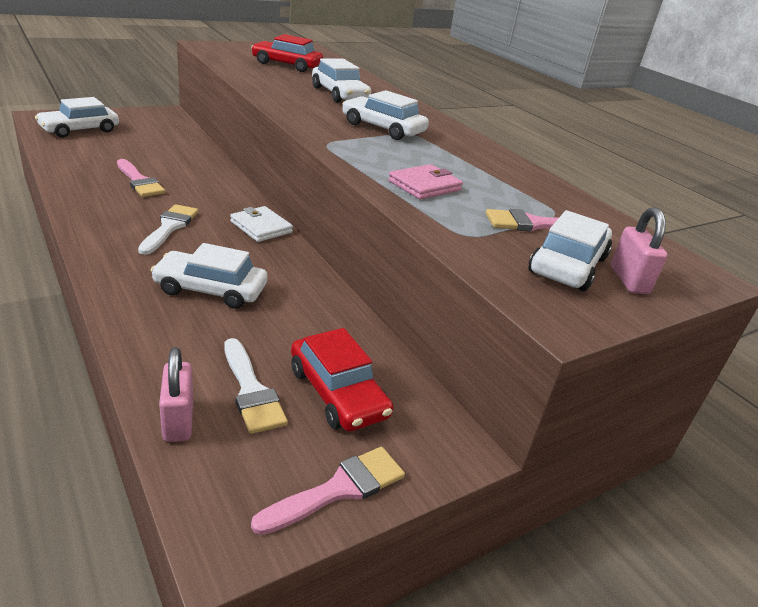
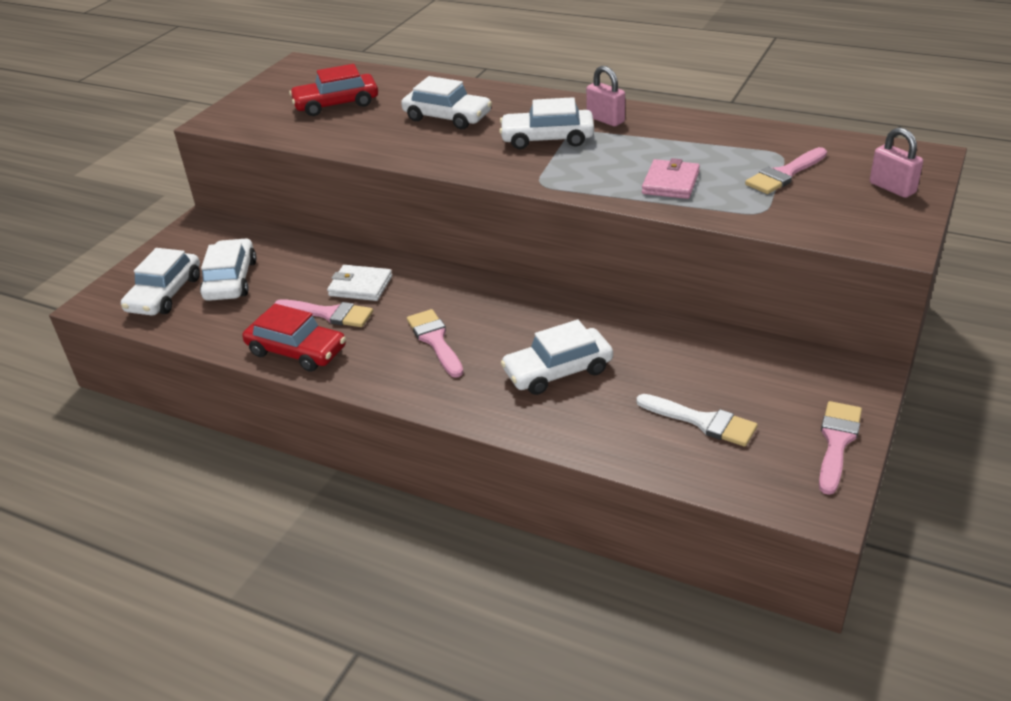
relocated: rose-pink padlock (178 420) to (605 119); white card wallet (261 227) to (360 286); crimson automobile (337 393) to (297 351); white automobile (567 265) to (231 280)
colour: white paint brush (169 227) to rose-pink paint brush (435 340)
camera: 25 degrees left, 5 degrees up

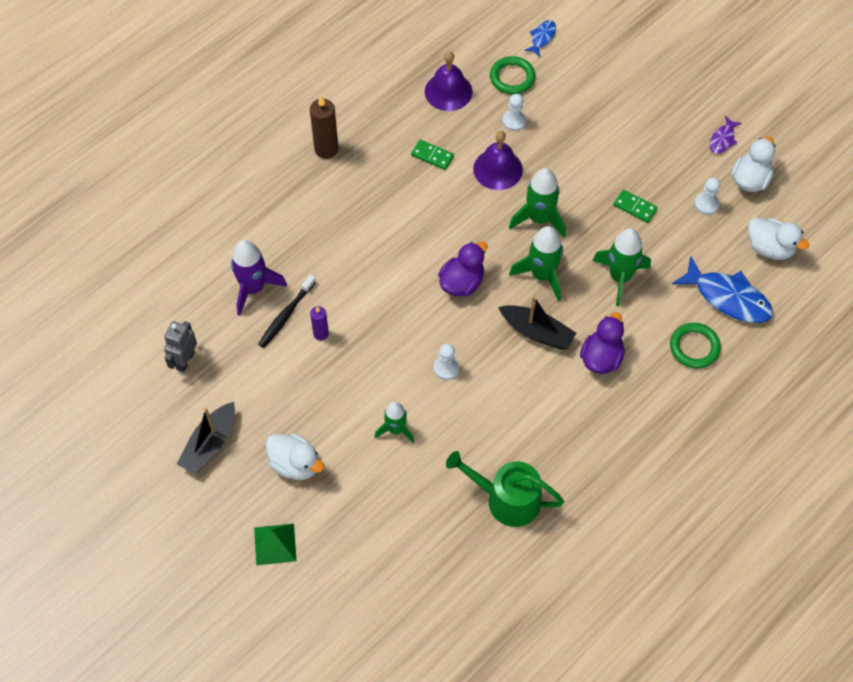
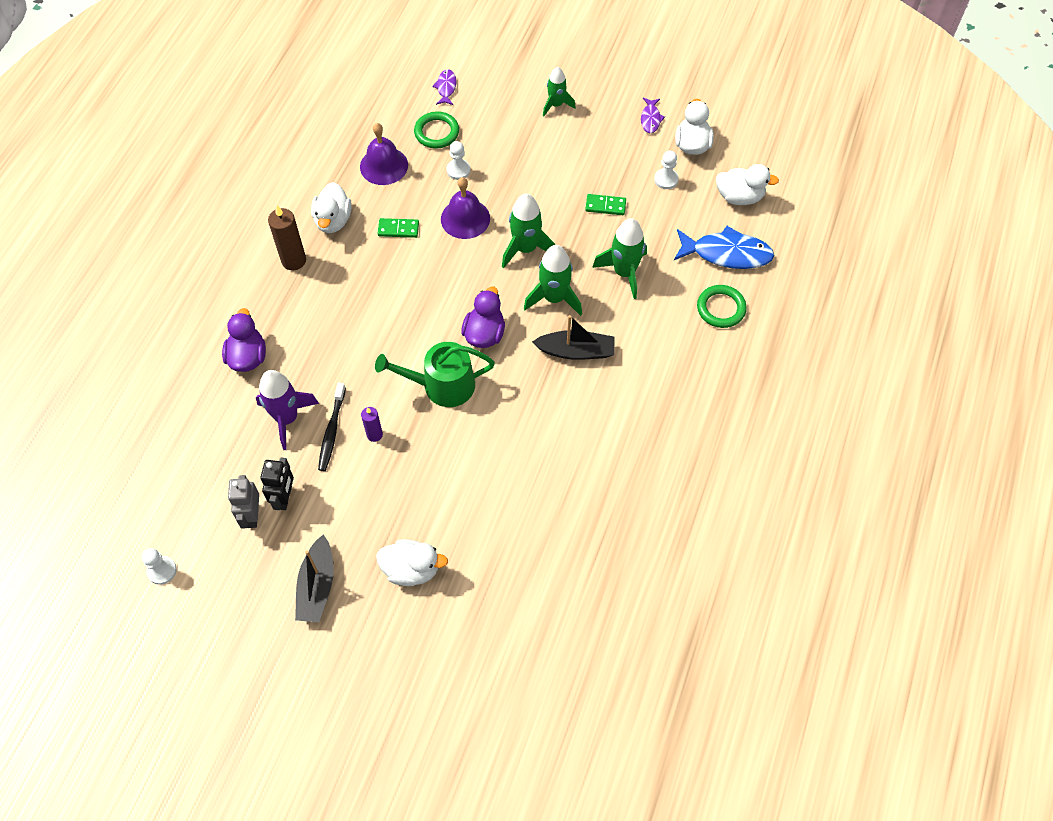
missing: emerald pyramid shape (275 544)
appeared: jet-black robot figure (285 498); white toy duck (333 220)
relocated: emerald rocket (396 429) to (556 105); white chess pawn (446 368) to (162 571); emerald watering can (507 499) to (442 385); violet toy duck (601 358) to (248 357)
colour: royal blue fish (542 38) to violet fish (446 87)
camera: 25 degrees left, 0 degrees up

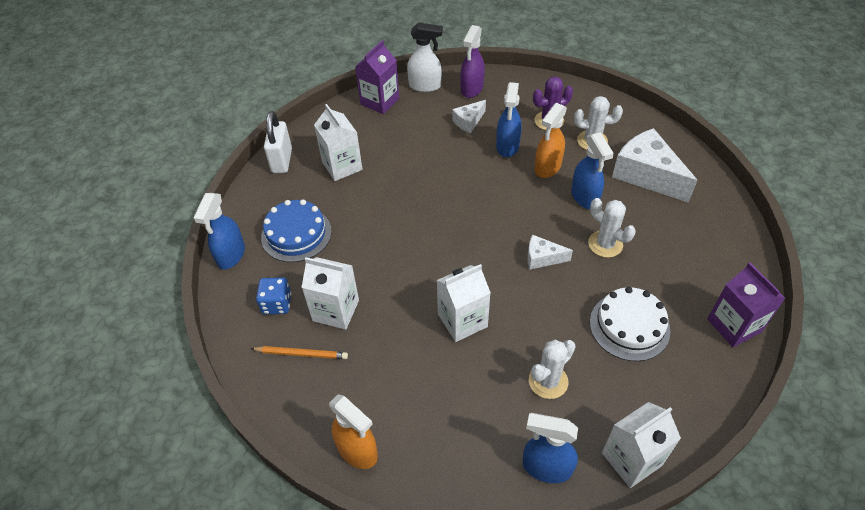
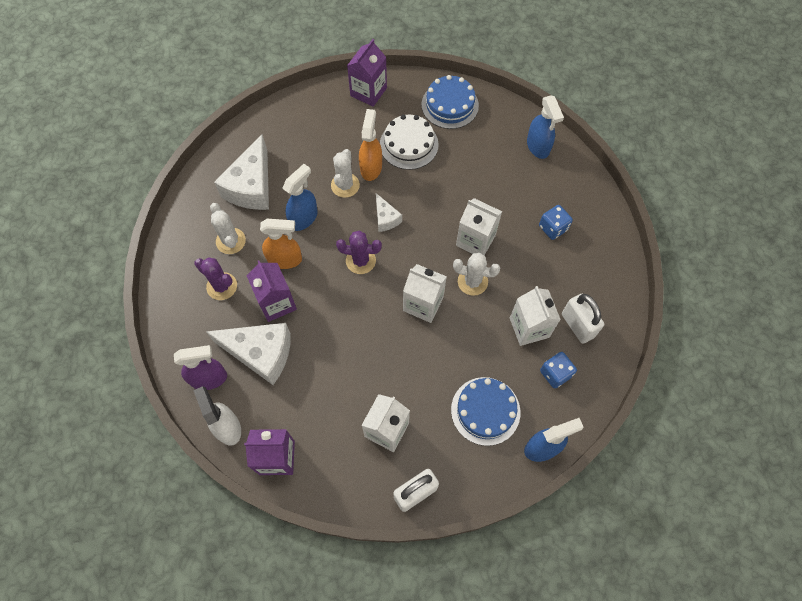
appeared: violet cactus (360 260); royal blue cake (450 105); royal blue dice (553 228)
relocated: orange-coloured spray bottle (357 451) to (371 167); white cactus (548 381) to (472 281); white carton (631 459) to (423 304)
exchanged: orange-coloured wooden pencil (301 353) to white padlock (577 325); royal blue spray bottle (507 147) to violet carton (276 303)
size: white cheese wedge (468 122) = (261 353) x1.96
camera: 125 degrees left, 15 degrees up

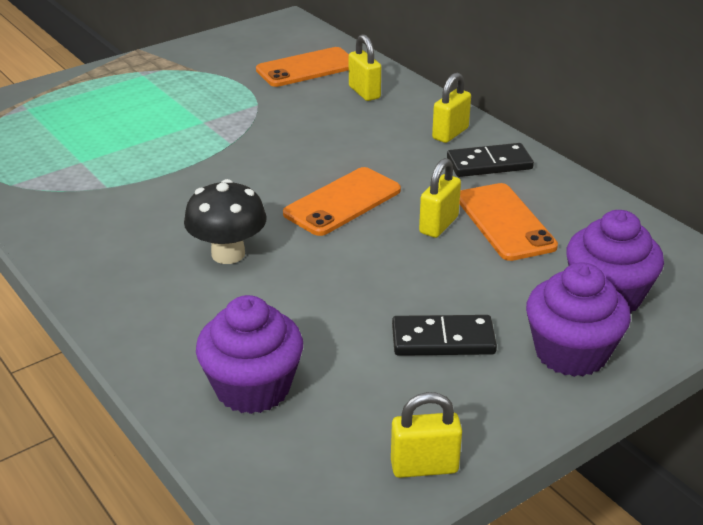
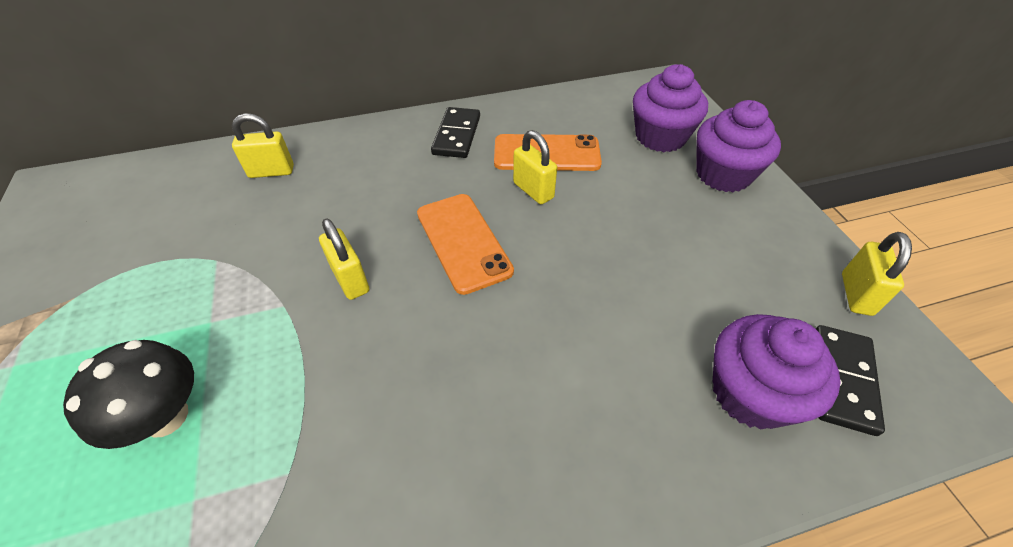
missing: orange-coloured smartphone (307 68)
relocated: jet-black mushroom (228 254) to (165 417); jet-black domino (443 339) to (842 380); yellow padlock (450 133) to (350 280)
camera: 70 degrees left, 15 degrees up

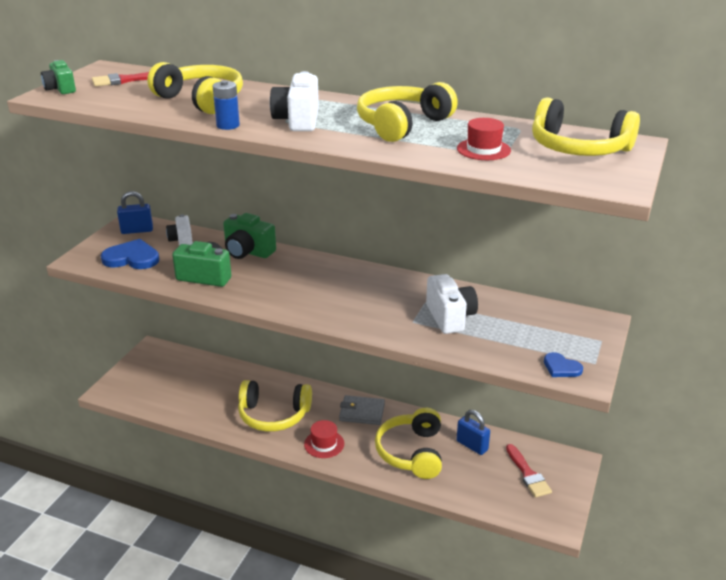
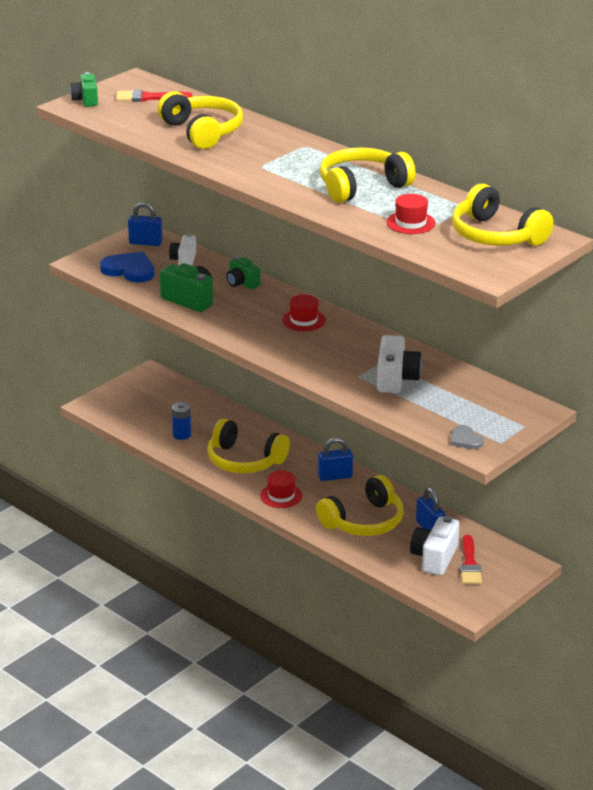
appeared: crimson tall hat (304 320)
relocated: royal blue AA battery (228 125) to (182 435); white camera (298 121) to (434 558)
exchanged: grey card wallet (362 412) to royal blue padlock (335 476)
colour: royal blue heart shape (561 367) to grey heart shape (465 439)
spun: yellow over-ear headphones (411 452) = (364 521) 150 degrees counterclockwise
size: emerald camera (248 252) = (242 283) x0.65
camera: 20 degrees right, 0 degrees up

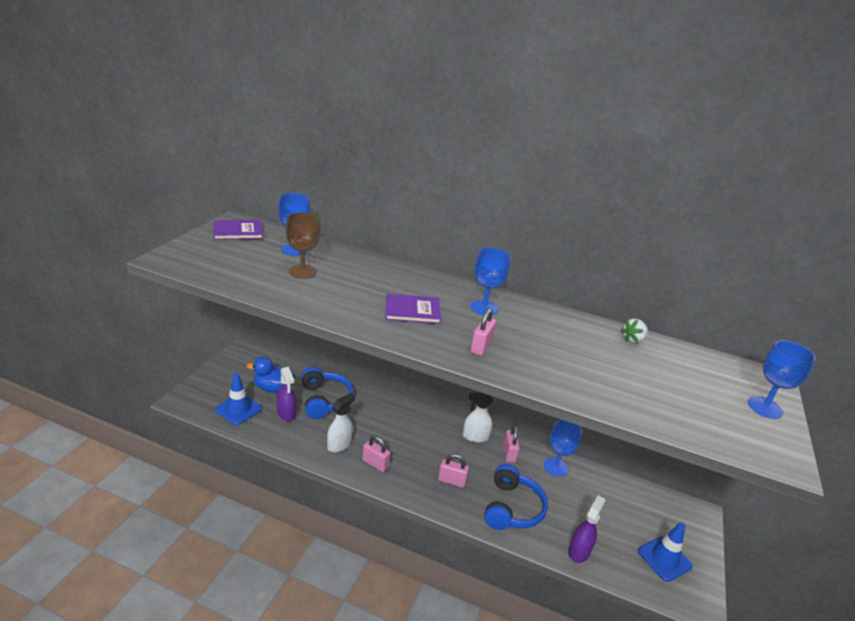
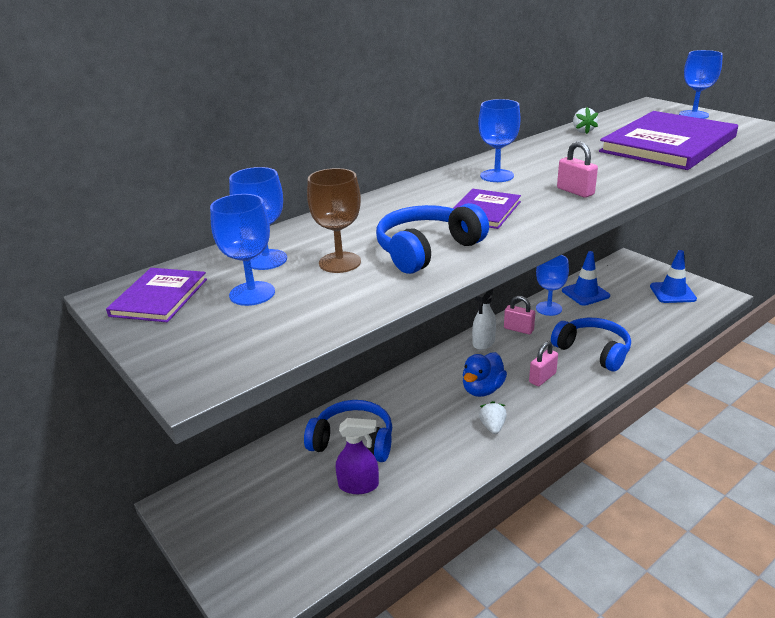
missing: white spray bottle (339 444); violet spray bottle (579 551)
appeared: royal blue goblet (252 293); royal blue over-ear headphones (427 250); violet hardcover (668 144)
relocated: royal blue road cone (238 409) to (585 293); royal blue toy duck (272 388) to (482 389)
exchanged: rose-pink padlock (375 464) to white toy strawberry (492 427)
camera: 55 degrees left, 0 degrees up

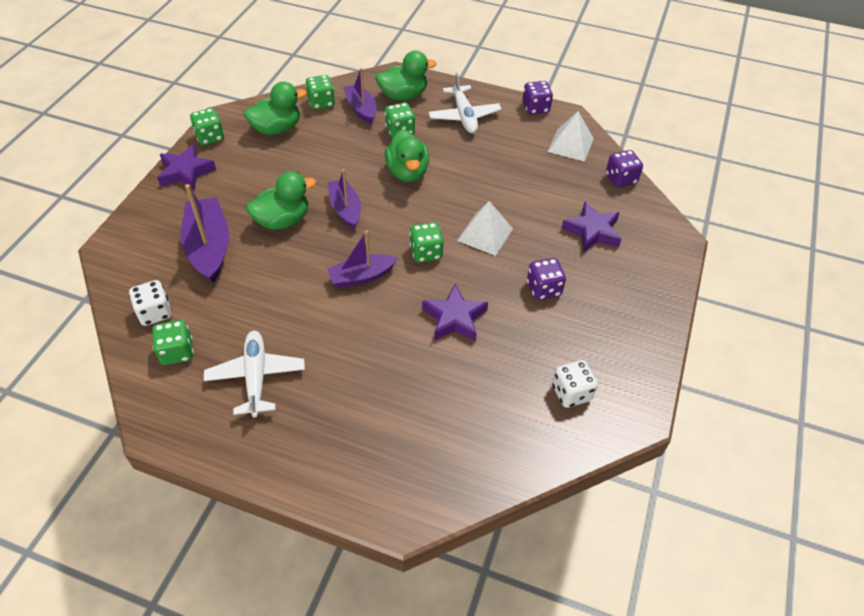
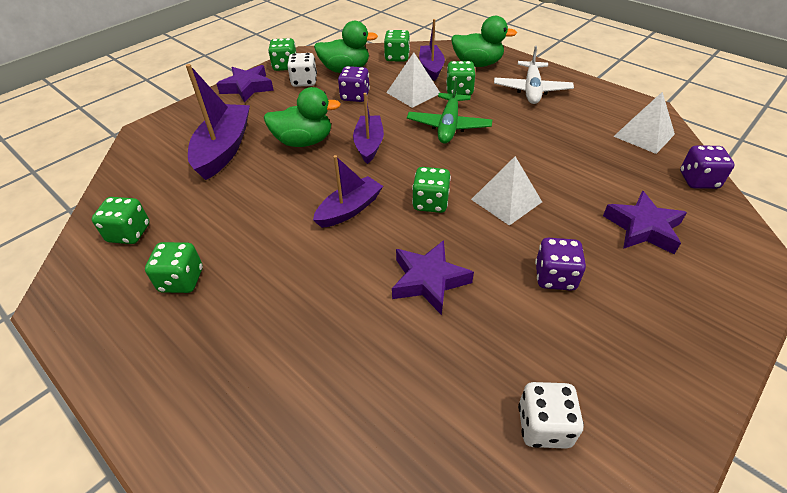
appeared: white pyramid shape (413 93)
relocated: white dice (155 313) to (304 82); violet dice (535 108) to (355 96)
exchanged: white plane (256 377) to emerald dice (181 280); emerald toy duck (407 172) to emerald plane (449 126)
spun: violet toy boat (362 276) = (349 209) 135 degrees clockwise
camera: 25 degrees right, 5 degrees down

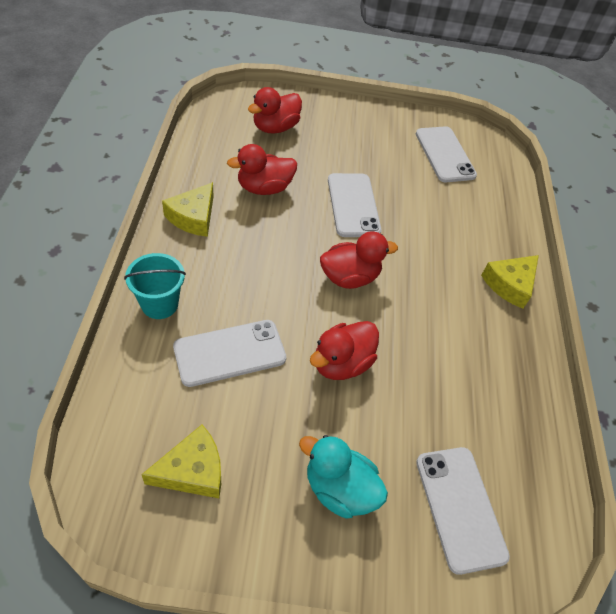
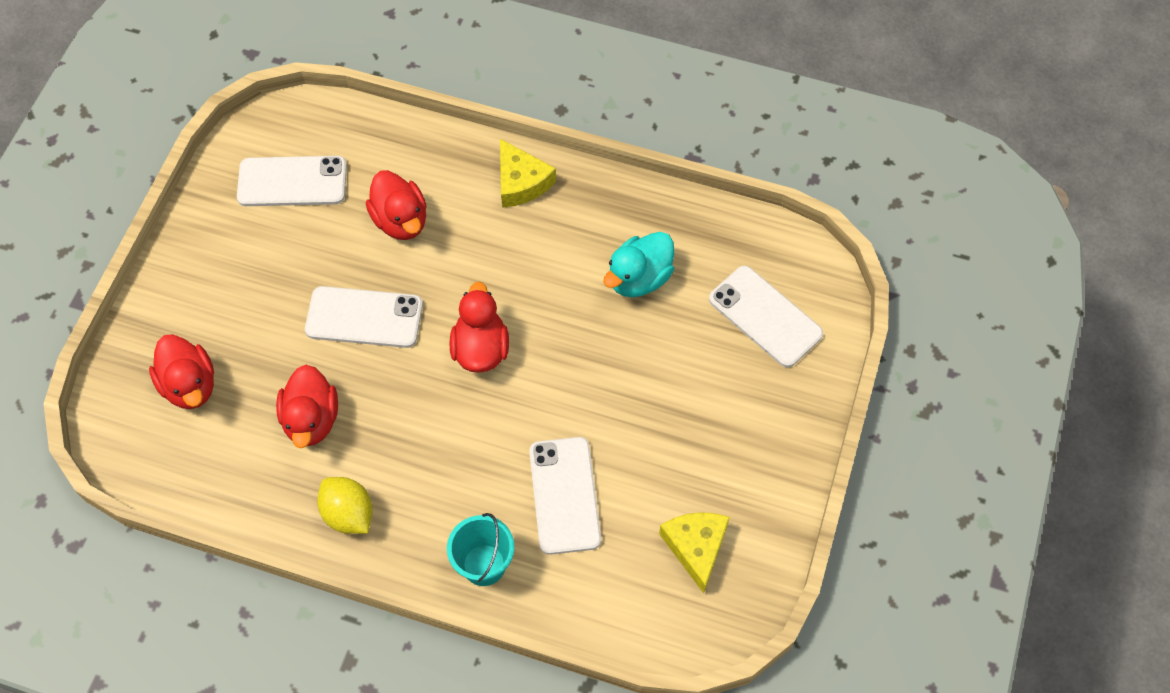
relocated: aqua toy duck (339 489) to (639 278); crimson toy duck (341 363) to (401 220)
exchanged: yellow cheese wedge (193 217) to yellow lemon (348 514)
spun: white smartphone (460 508) = (765 316) 45 degrees clockwise
camera: 70 degrees left, 10 degrees up

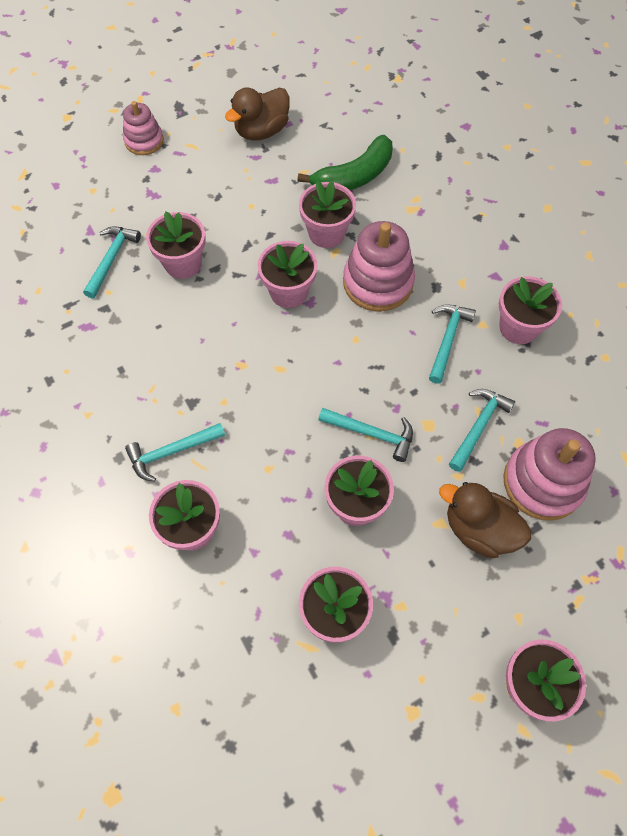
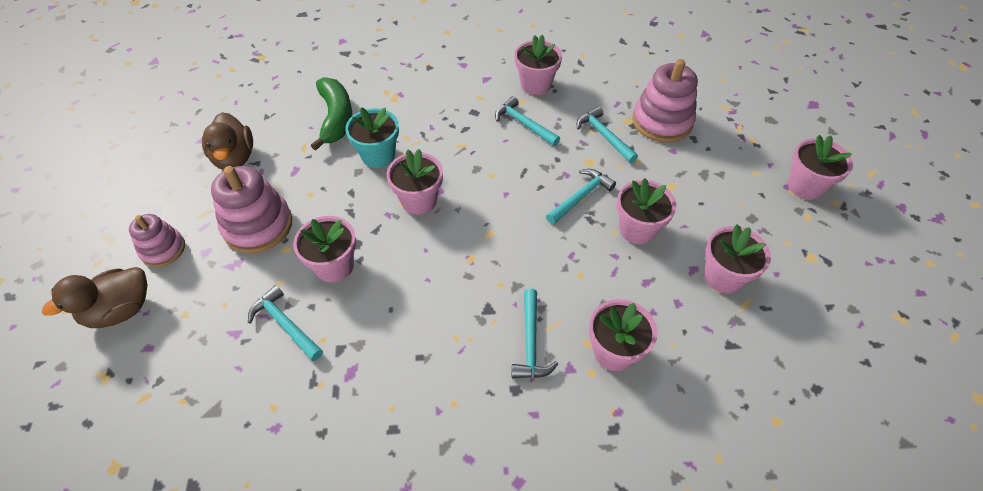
relocated: rose-pink ring stacker (378 282) to (258 226); russet toy duck (479 529) to (121 310)
colour: rose-pink flower pot (326 233) to aqua flower pot (378 155)
camera: 65 degrees left, 10 degrees down

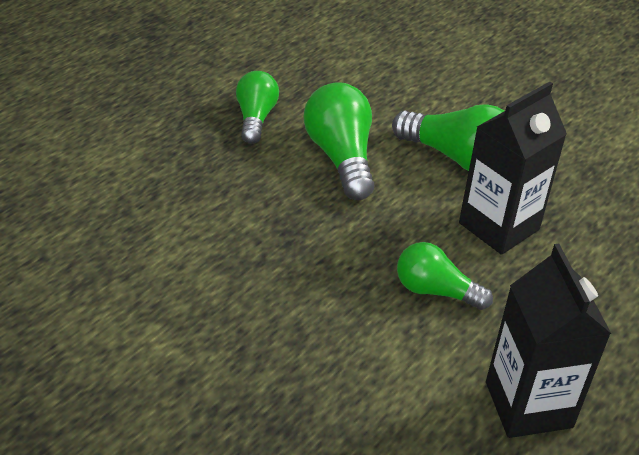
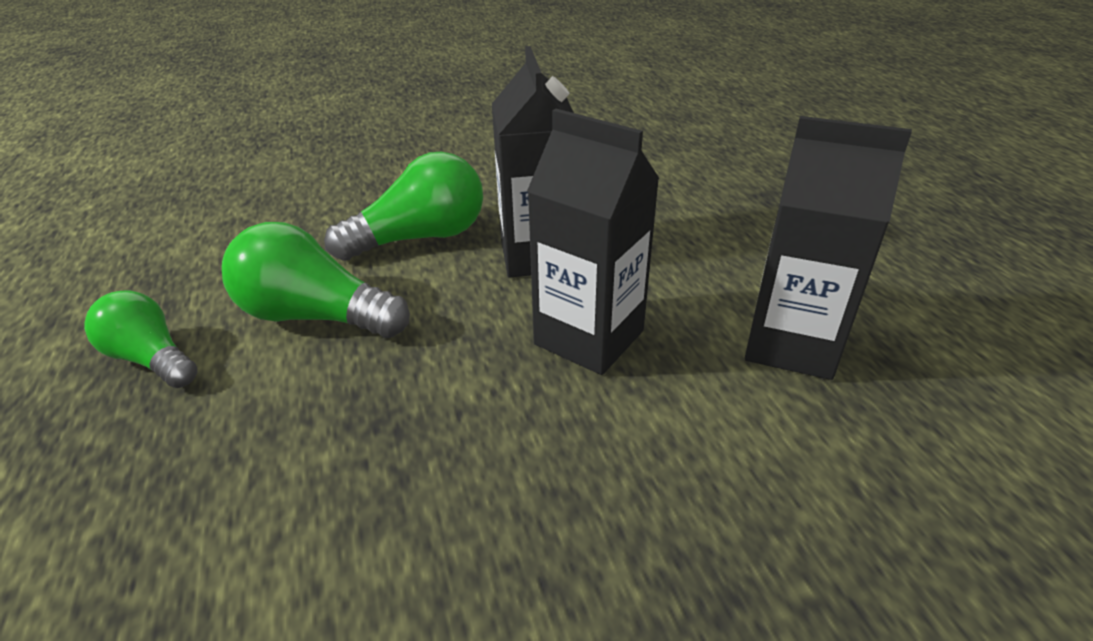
exchanged: emerald bulb (435 291) to jet-black carton (589 337)
camera: 55 degrees left, 5 degrees down

